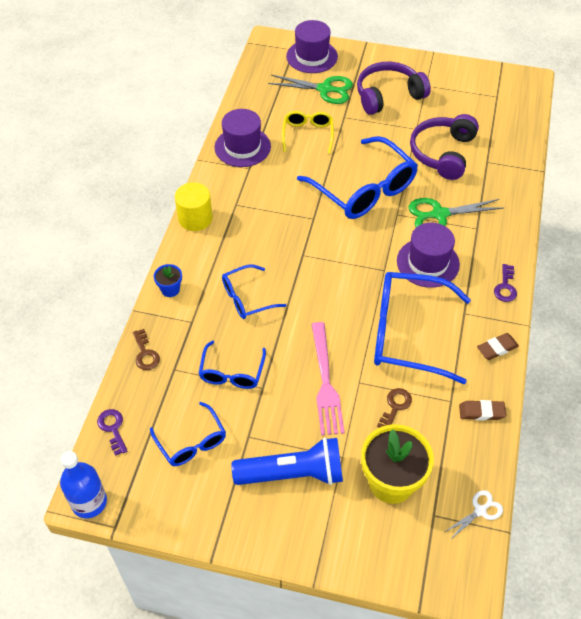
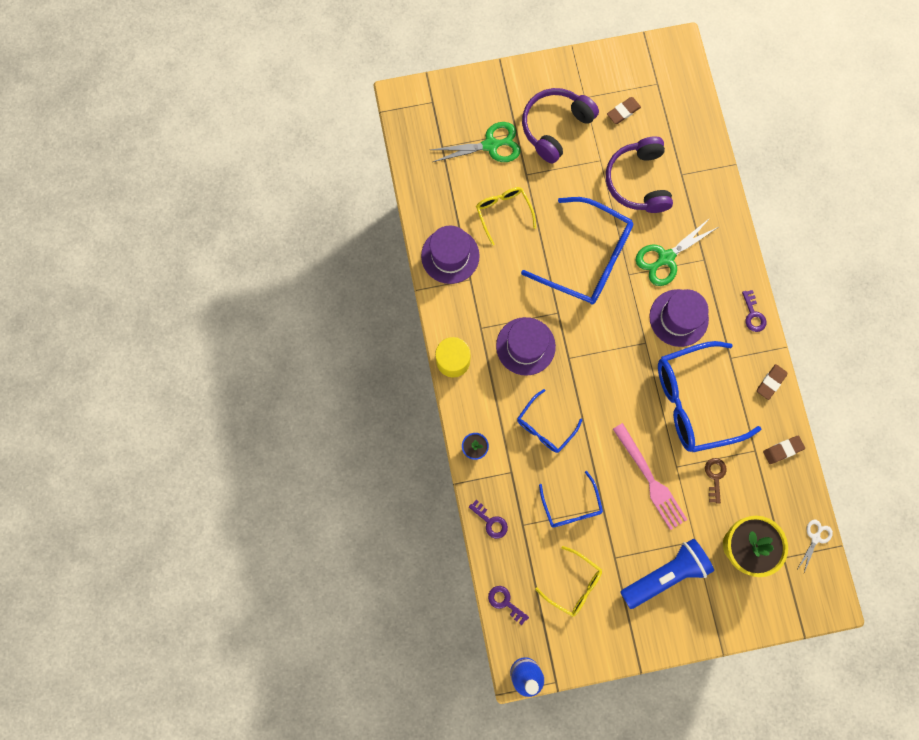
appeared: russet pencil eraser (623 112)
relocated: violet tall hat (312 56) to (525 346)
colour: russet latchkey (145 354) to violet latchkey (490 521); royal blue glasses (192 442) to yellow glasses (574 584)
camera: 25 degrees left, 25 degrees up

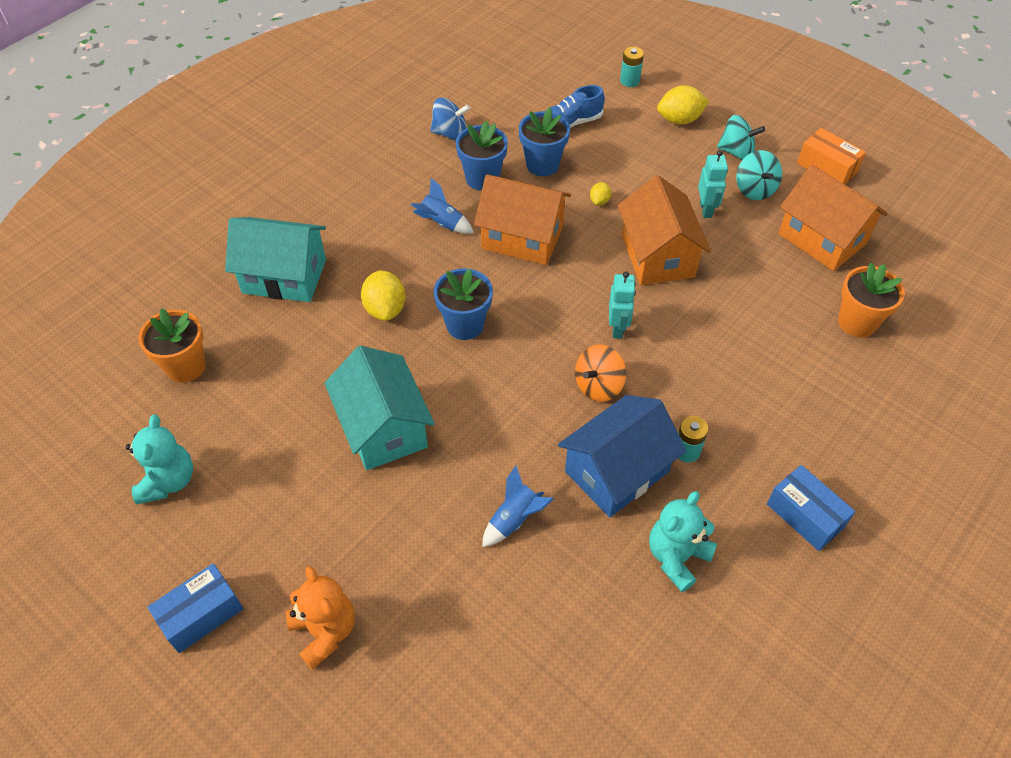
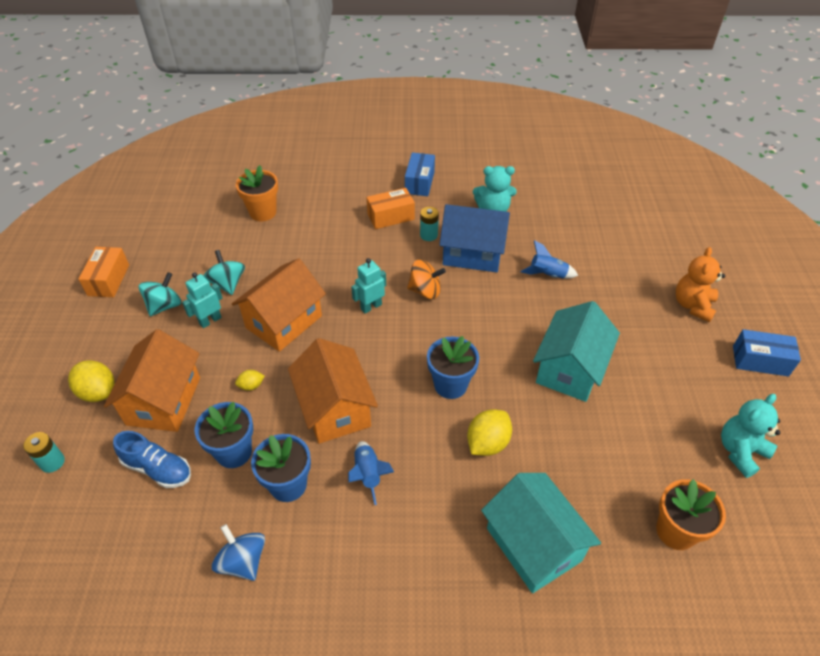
appeared: orange-coloured box (391 217)
relocated: aqua spinning top (736 152) to (227 284); orange-coloured house (822 238) to (164 401)
camera: 130 degrees left, 5 degrees down

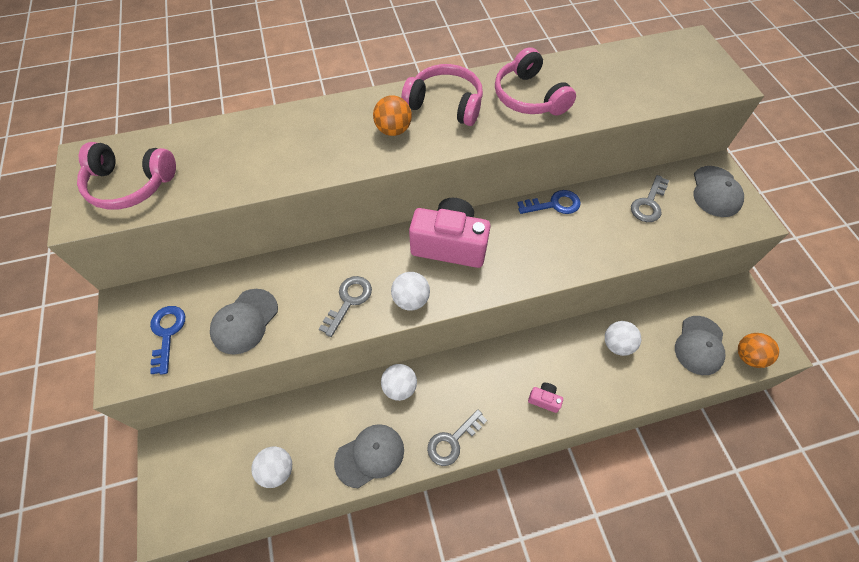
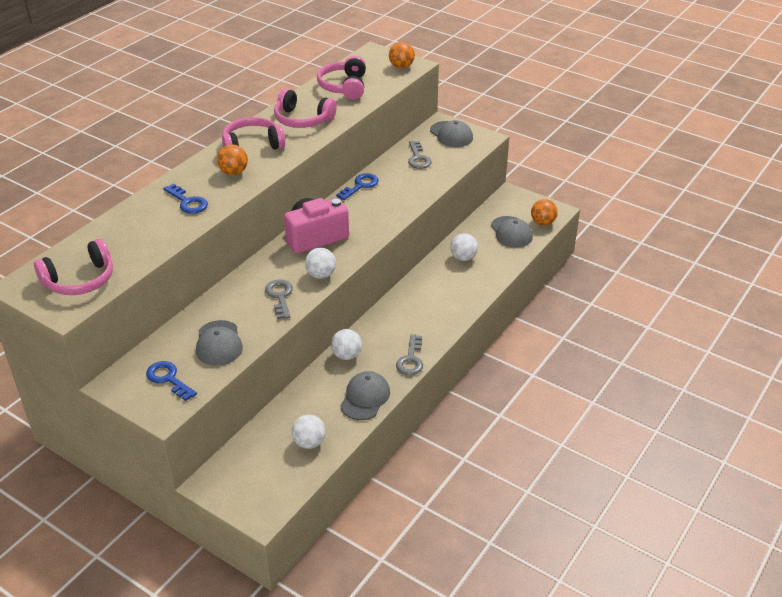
missing: rose-pink camera (544 399)
appeared: royal blue latchkey (187 202); rose-pink over-ear headphones (344 87); orange-coloured play ball (401 66)
camera: 40 degrees left, 20 degrees down

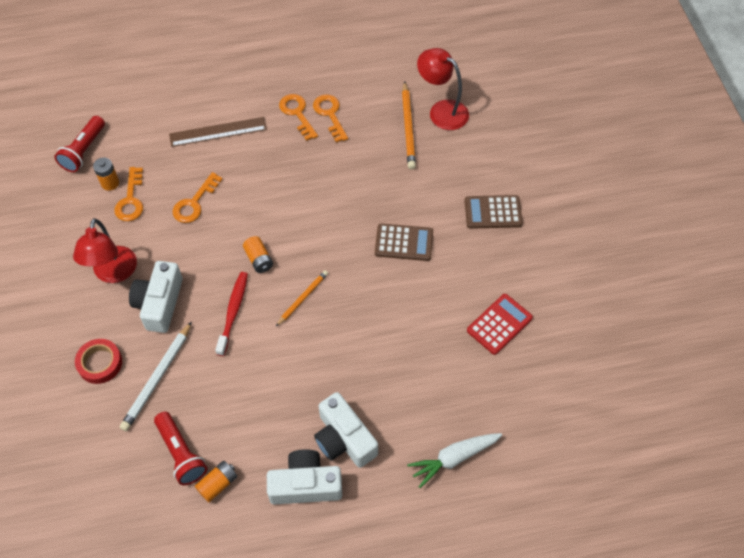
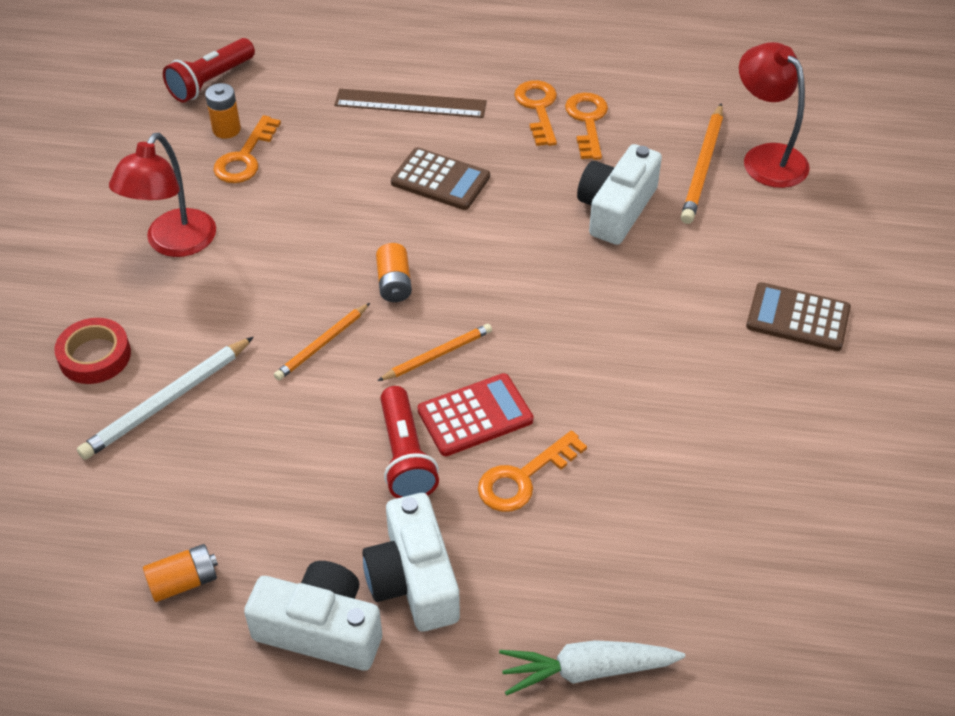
relocated: white camera (159 303) to (616 209); crimson torch (181 453) to (405 456); orange-coloured latchkey (195 203) to (524 478); russet pocket calculator (404 243) to (440 180); crimson pocket calculator (499 324) to (475 415)
exchanged: crimson dental brush (233 312) to orange-coloured wooden pencil (322 344)
camera: 20 degrees right, 10 degrees down

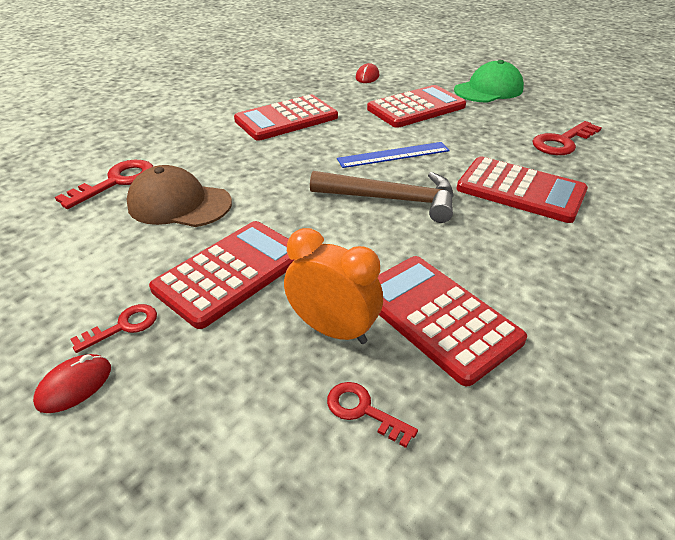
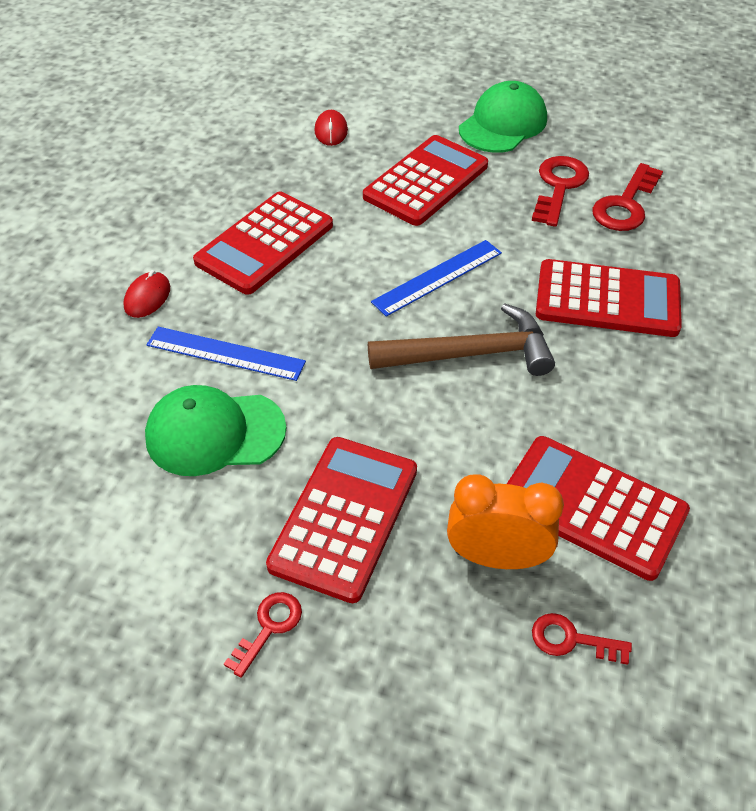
appeared: royal blue straightedge (225 353)
relocated: crimson mouse (74 385) to (147 297); crimson latchkey (116 182) to (559 186)
colour: russet cap (179 204) to emerald cap (215 433)
camera: 20 degrees left, 10 degrees up

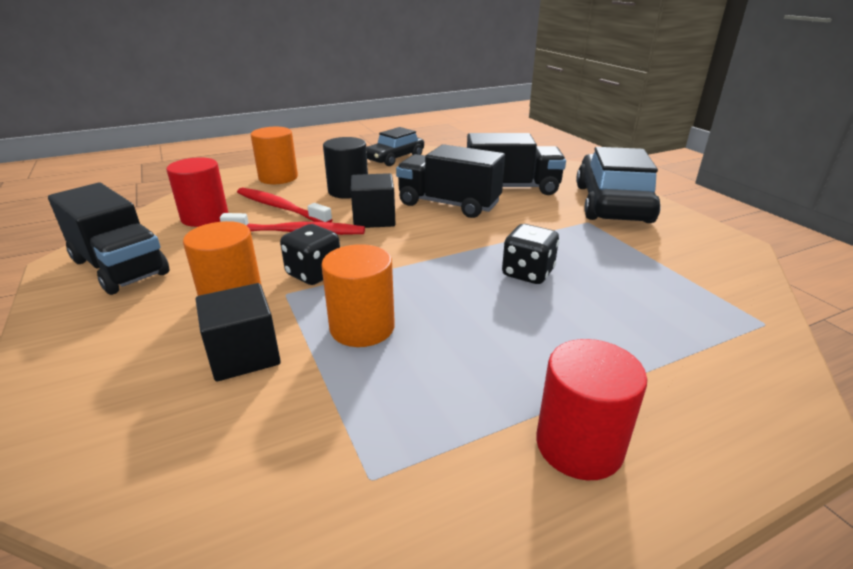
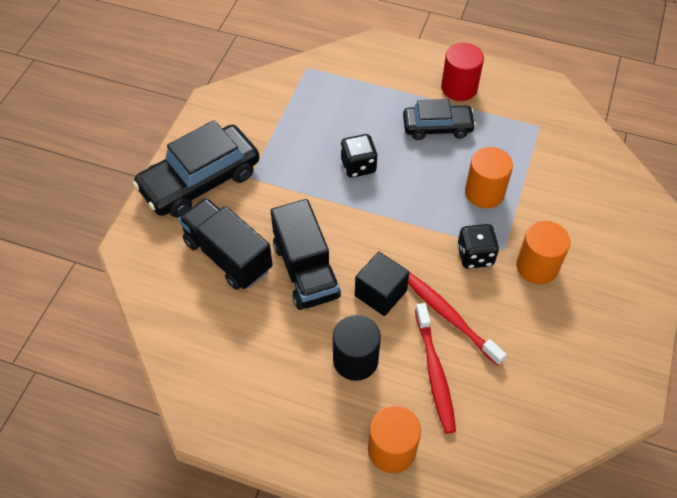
missing: jet-black lorry (119 267); crimson solid cylinder (205 217); jet-black block (244 355)
relocated: jet-black automobile (394 158) to (437 127)
camera: 135 degrees left, 25 degrees up

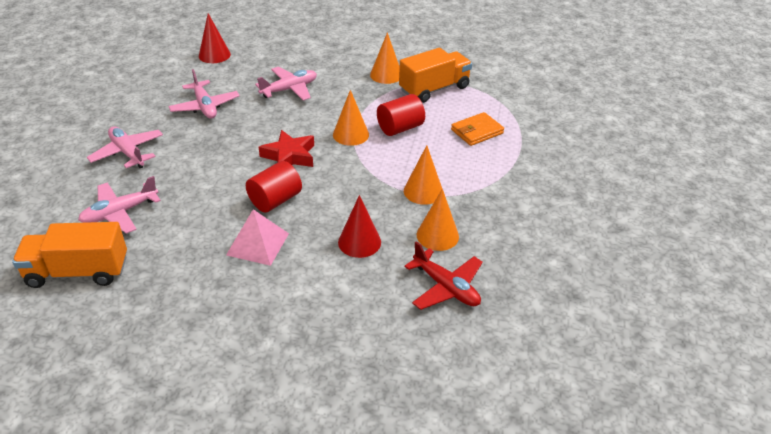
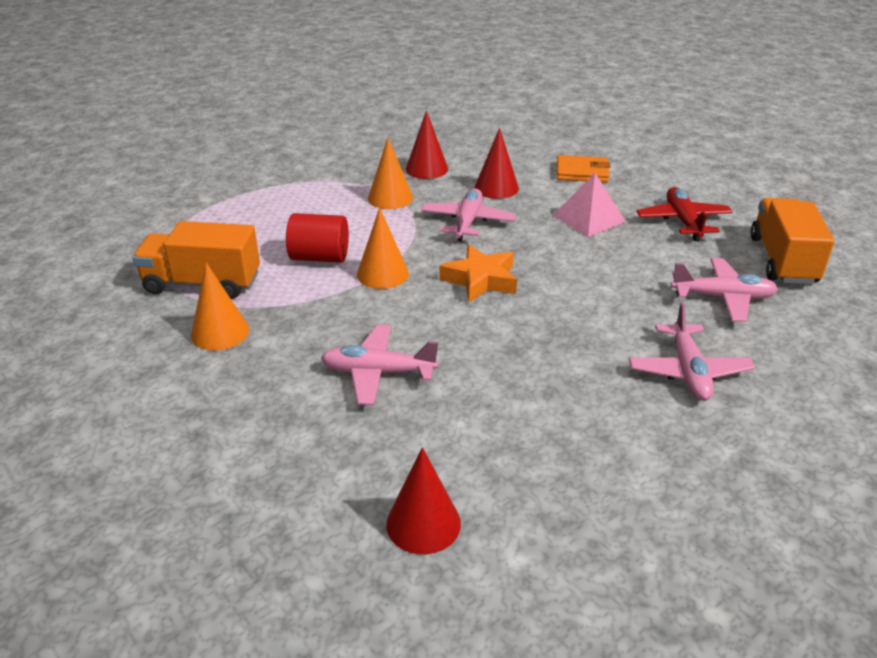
missing: crimson solid cylinder (275 200)
relocated: rose-pink plane (205 106) to (467 222); crimson plane (446 287) to (683 221); orange-coloured card wallet (477 131) to (582 172)
colour: crimson five-pointed star (289 156) to orange-coloured five-pointed star (480 280); orange-coloured cone shape (437 235) to crimson cone shape (426 169)
spun: orange-coloured lorry (78 272) = (782 260) 120 degrees counterclockwise
camera: 140 degrees left, 5 degrees down

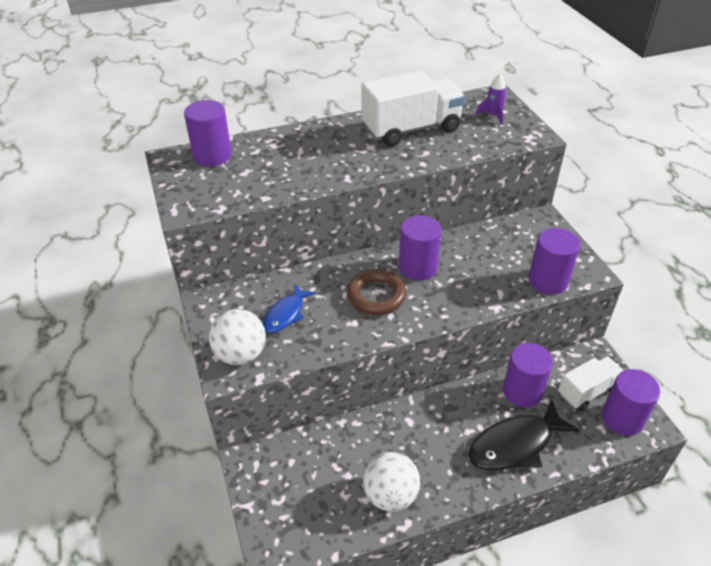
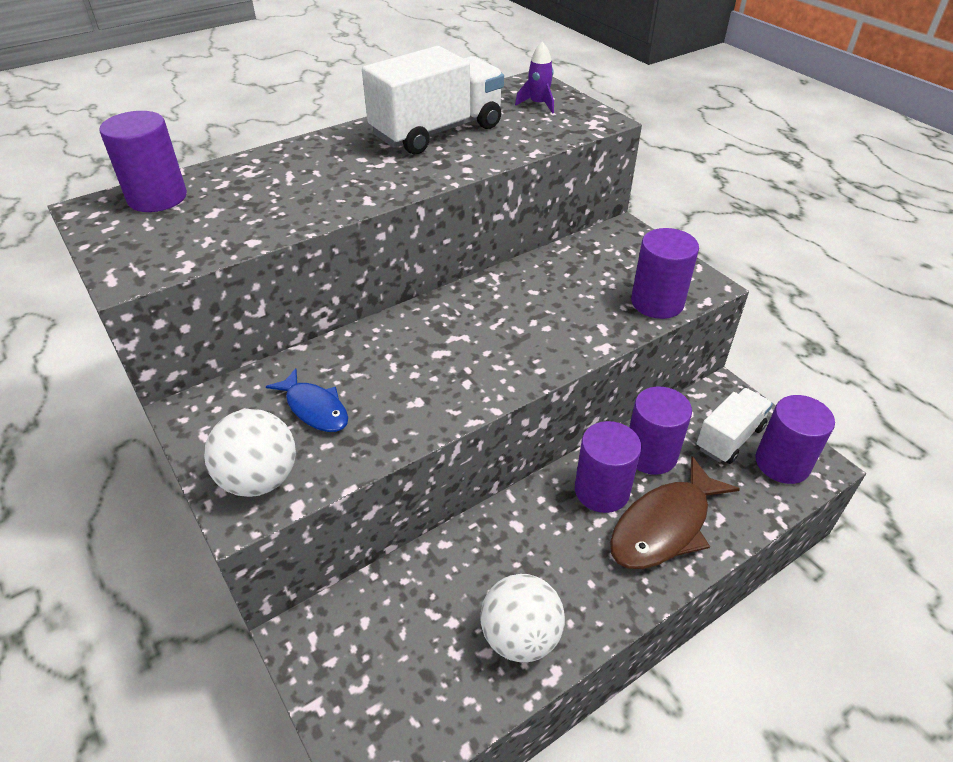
missing: russet torus (376 295)
relocated: violet solid cylinder (417 267) to (602 490)
colour: jet-black fish (515 444) to russet fish (664 526)
spun: royal blue fish (285 314) = (315 408) 60 degrees counterclockwise
camera: 15 degrees left, 0 degrees up

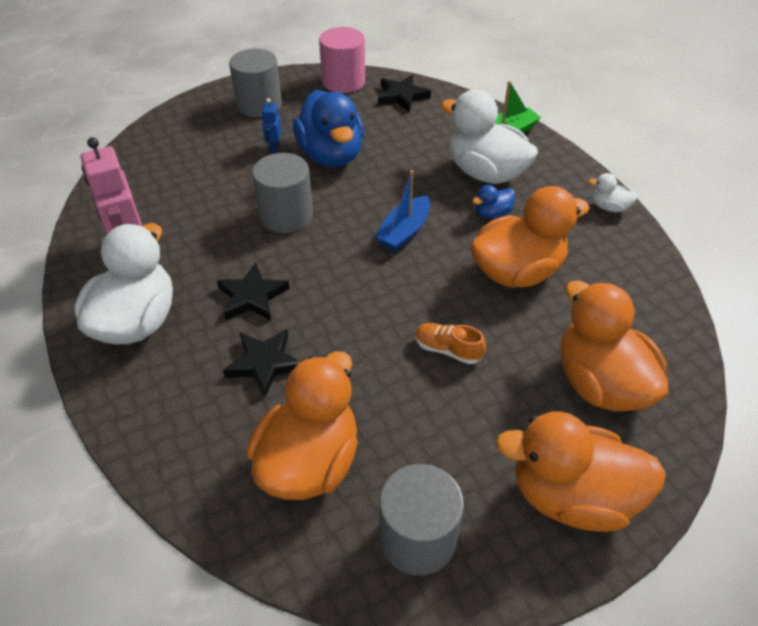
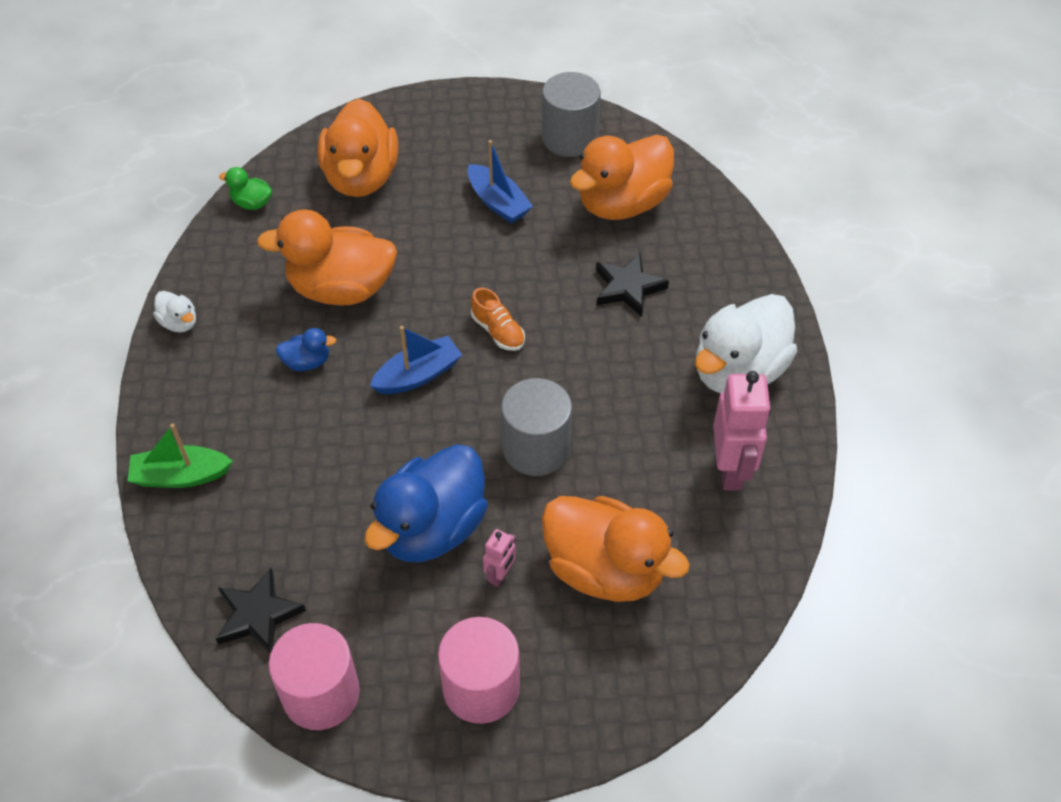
missing: jet-black five-pointed star (252 297); white toy duck (485 173)
appeared: emerald toy duck (252 203); royal blue toy boat (498 202)
relocated: orange-coloured sneaker (447 350) to (498 331); orange-coloured toy duck (571 496) to (605 569)
colour: grey solid cylinder (259 105) to rose-pink solid cylinder (481 687); royal blue robot figure (274 148) to rose-pink robot figure (500 575)
spun: royal blue toy duck (331 155) = (432 528) 150 degrees counterclockwise
camera: 155 degrees left, 5 degrees up

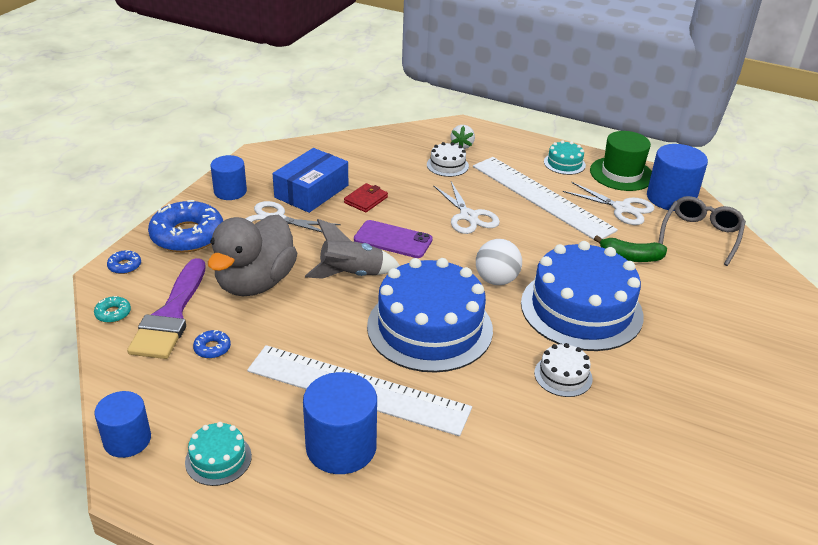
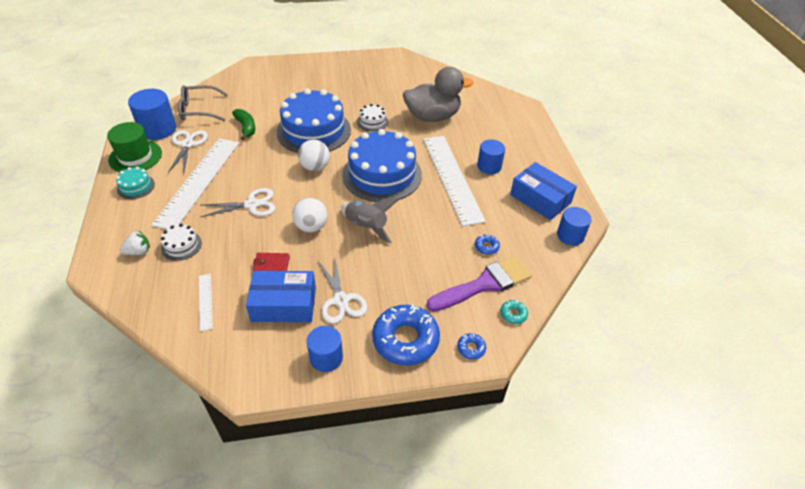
appeared: white straightedge (205 301)
relocated: grey toy duck (255 283) to (432 117)
exchanged: aqua cake (218 459) to royal blue box (540 199); violet smartphone (393 239) to white play ball (311 227)
spun: white pair of scissors (469 216) = (252 204) 45 degrees clockwise
size: royal blue solid cylinder (341 447) = (489 166) x0.66
camera: 125 degrees left, 10 degrees up

